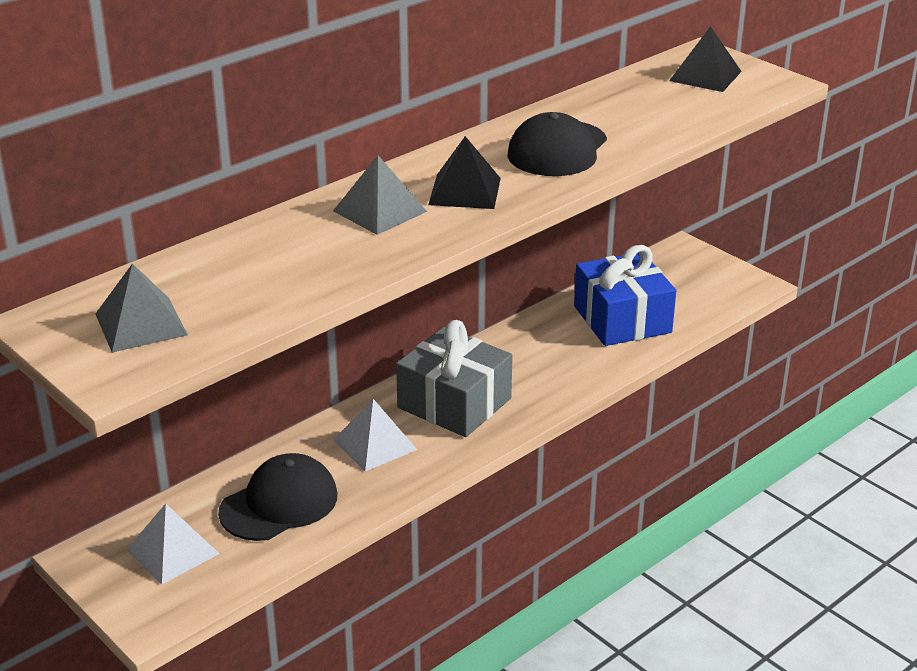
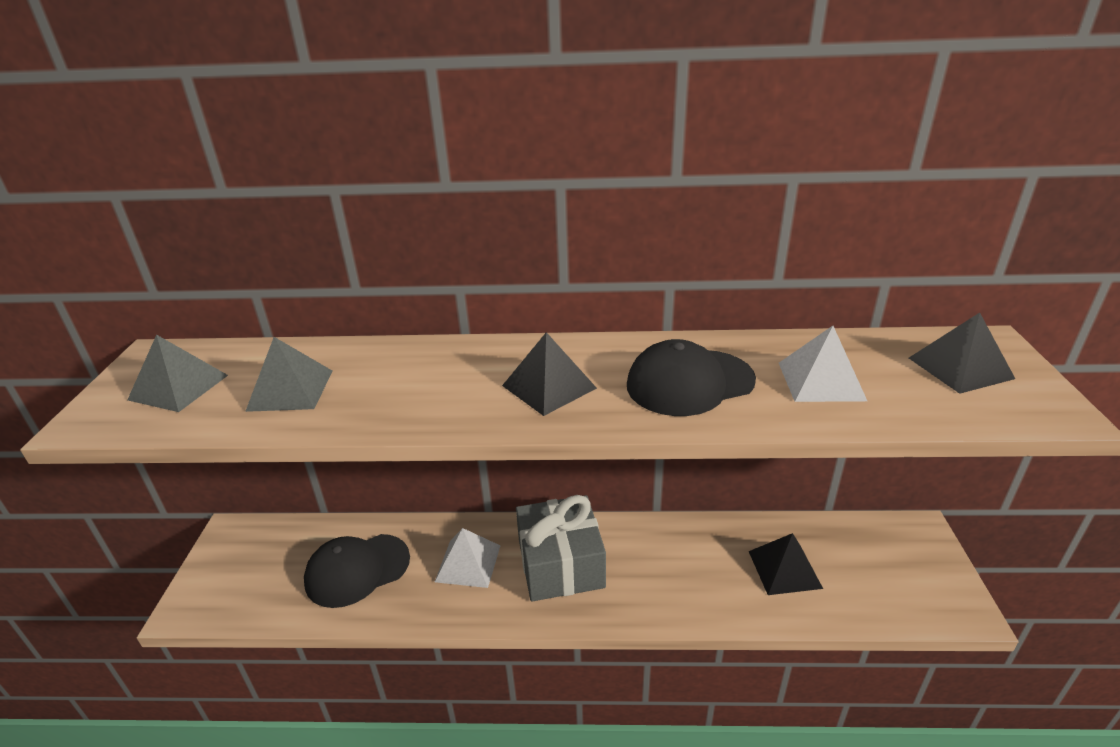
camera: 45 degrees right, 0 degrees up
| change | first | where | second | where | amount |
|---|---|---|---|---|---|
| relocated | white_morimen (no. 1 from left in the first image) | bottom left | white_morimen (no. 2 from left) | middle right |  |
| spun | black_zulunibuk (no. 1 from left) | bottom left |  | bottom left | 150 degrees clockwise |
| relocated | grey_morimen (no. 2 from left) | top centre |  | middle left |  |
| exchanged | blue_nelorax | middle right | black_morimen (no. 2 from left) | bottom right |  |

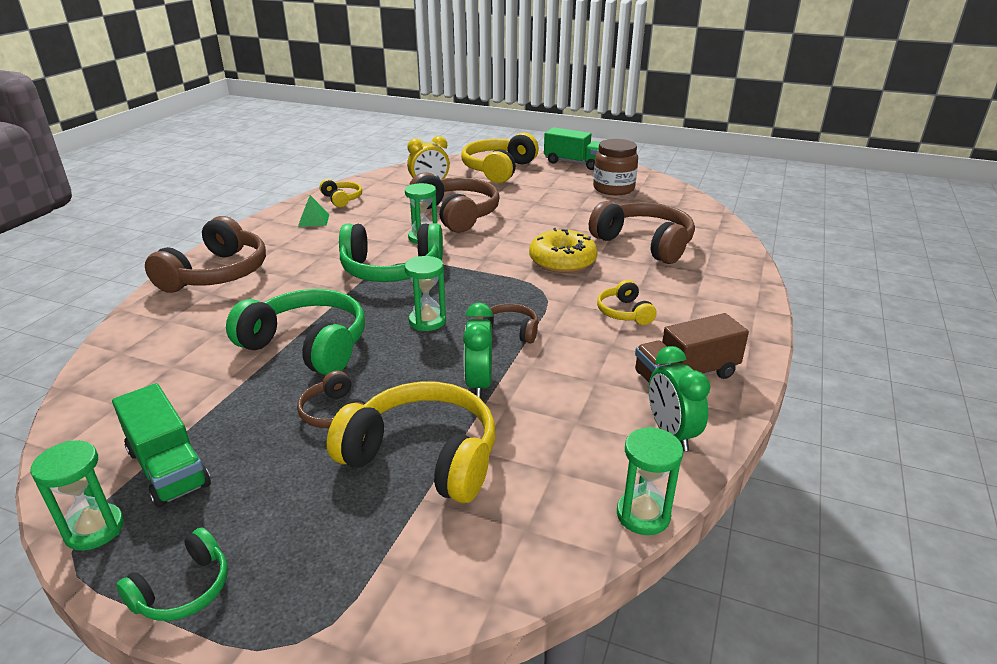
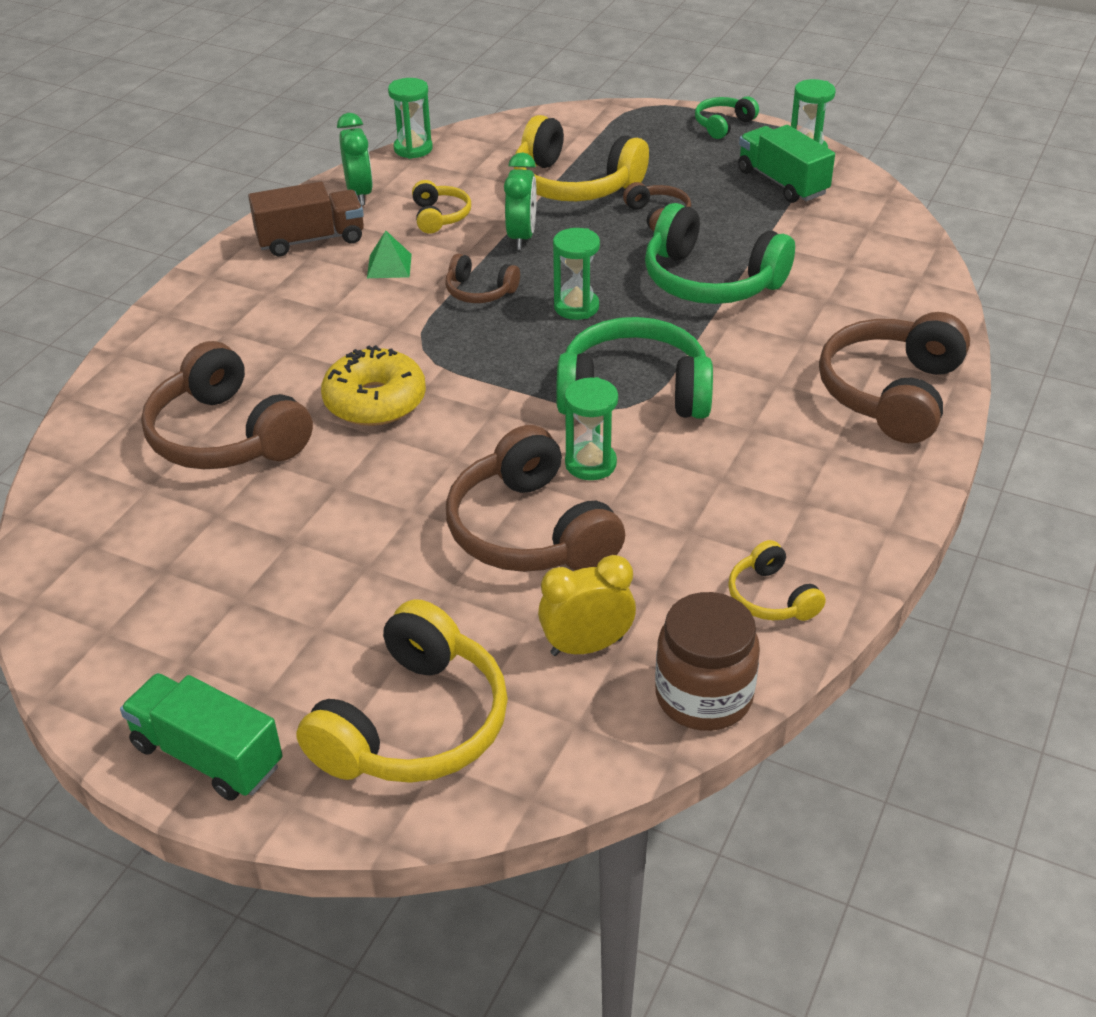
camera: 175 degrees left, 10 degrees up
| change | first | where | second | where | amount |
|---|---|---|---|---|---|
| relocated | green_morimen | top left |  | top centre |  |
| relocated | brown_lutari | top centre |  | centre |  |
| relocated | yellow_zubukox (no. 4 from left in the first image) | centre | yellow_zubukox (no. 2 from left) | top centre |  |

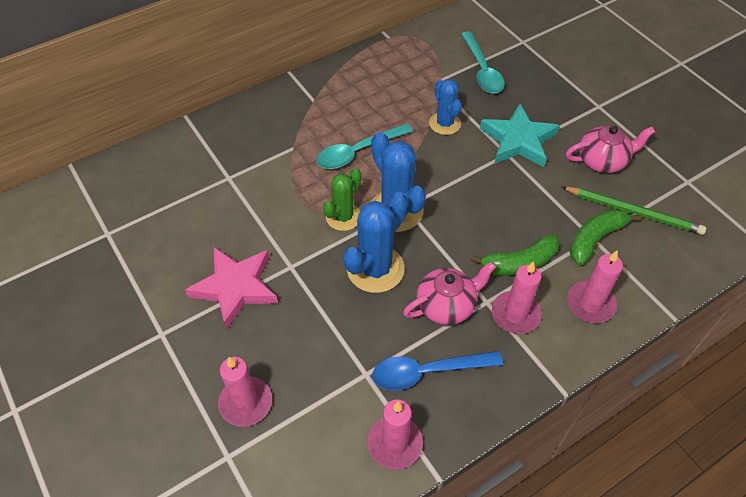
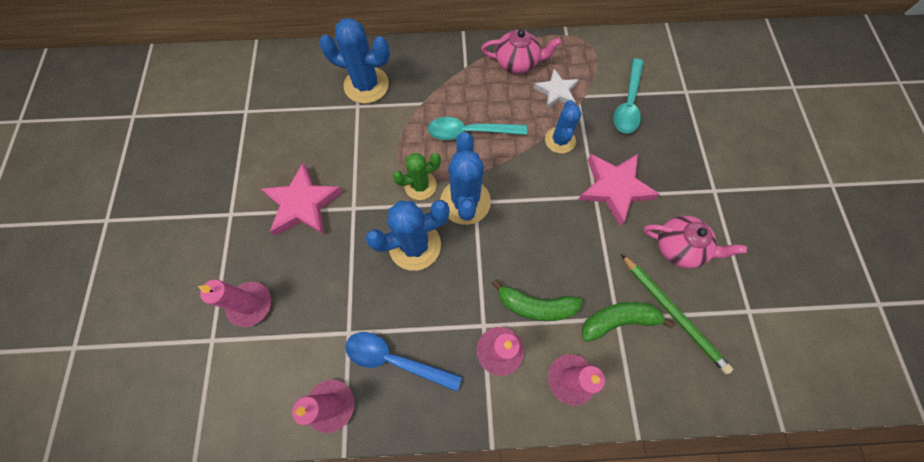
camera: 30 degrees right, 15 degrees up
| change | first | where | second | where | amount |
|---|---|---|---|---|---|
| relocated | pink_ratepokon (no. 1 from left) | centre |  | top centre |  |
| colour | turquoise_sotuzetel | top right | pink_sotuzetel (no. 2 from left) | middle right |  |
| appeared |  |  | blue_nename (no. 1 from left) | top centre |  |
| appeared |  |  | white_sotuzetel | top centre |  |

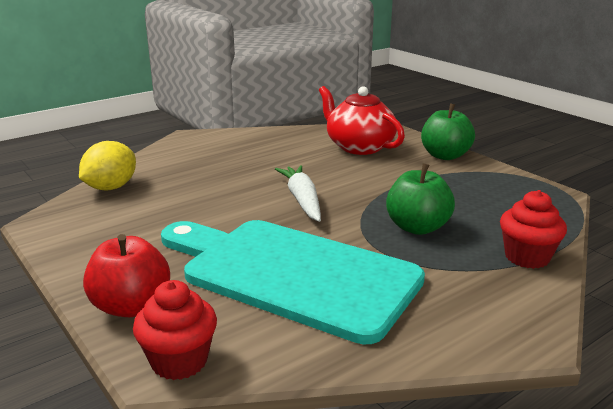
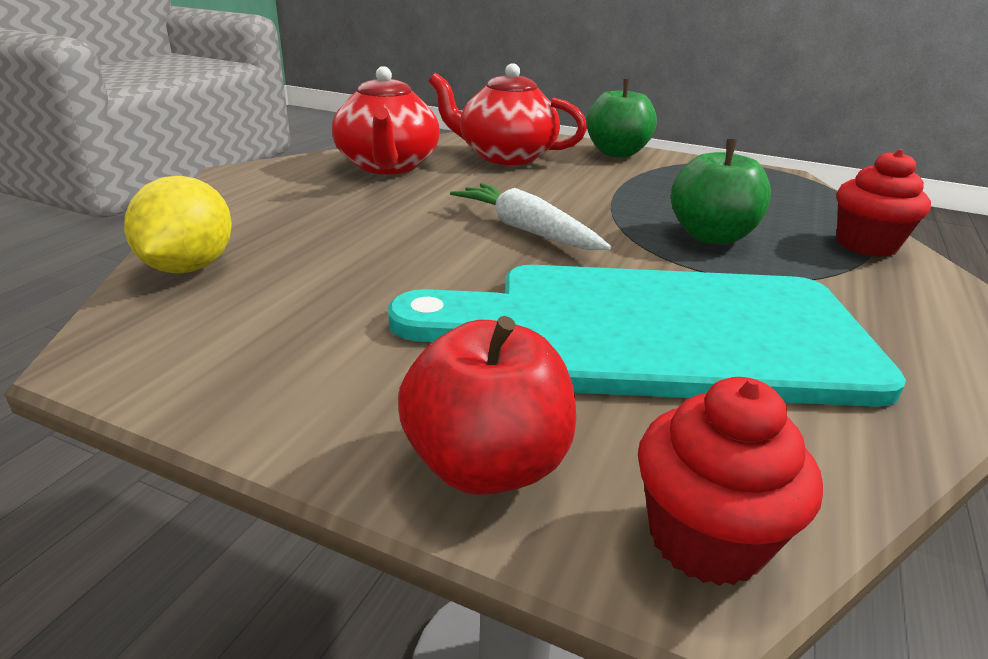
camera: 30 degrees left, 5 degrees up
| change | first | where | second | where | amount |
|---|---|---|---|---|---|
| appeared |  |  | red_ratepokon (no. 1 from left) | top centre |  |

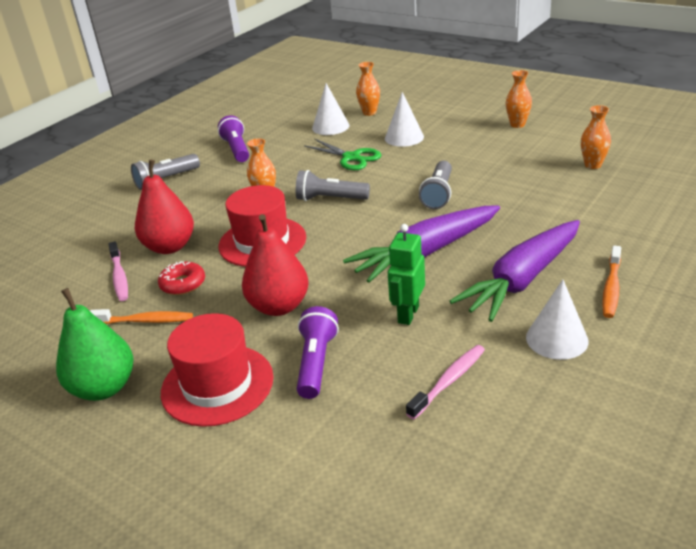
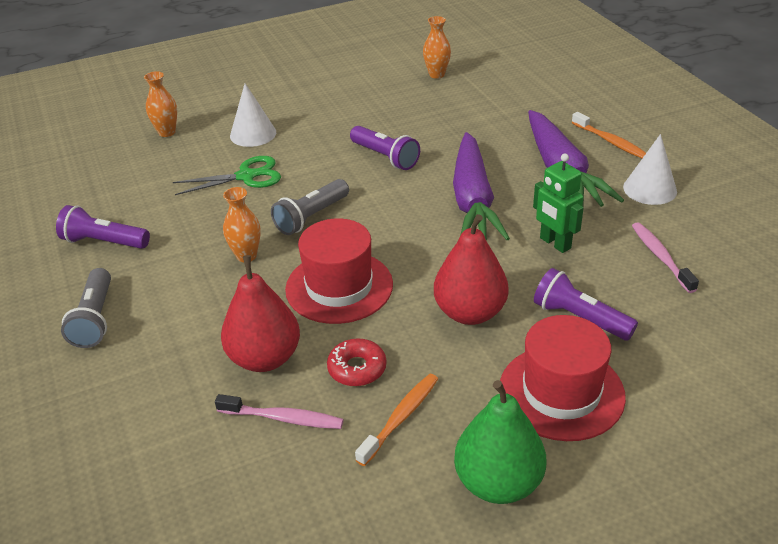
camera: 60 degrees left, 5 degrees up
| change | first | where | second | where | amount |
|---|---|---|---|---|---|
| missing | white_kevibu (no. 1 from left) | top centre |  |  |  |
| colour | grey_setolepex (no. 3 from left) | centre | purple_setolepex (no. 2 from left) | top centre |  |
| missing | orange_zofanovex (no. 3 from left) | top right |  |  |  |

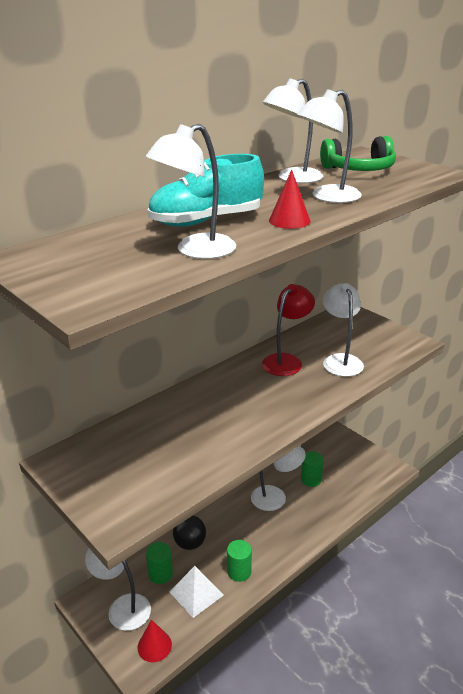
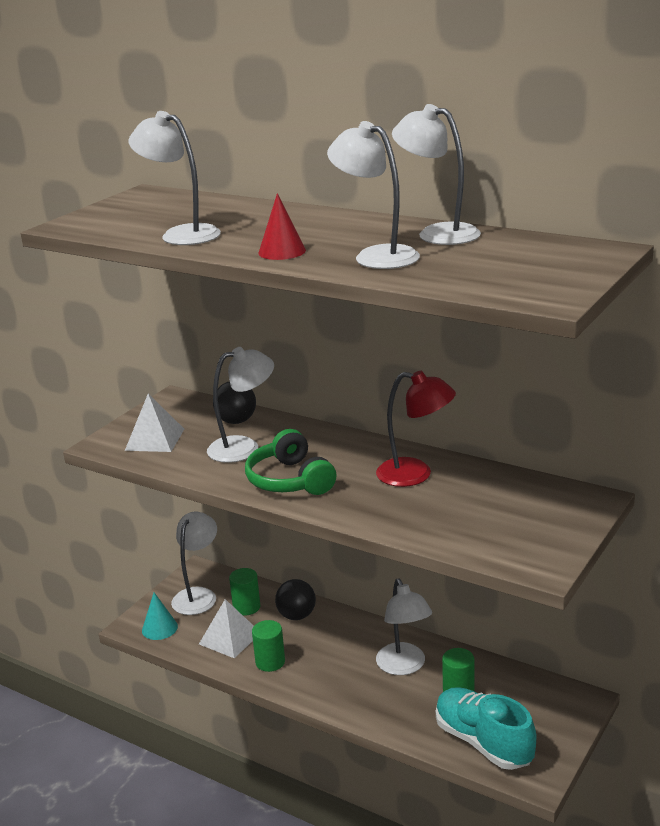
camera: 75 degrees right, 5 degrees down
| change | first | where | second | where | amount |
|---|---|---|---|---|---|
| colour | red_kevibu (no. 1 from left) | bottom centre | turquoise_kevibu | bottom left |  |
| relocated | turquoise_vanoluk | top centre |  | bottom right |  |
| relocated | green_zubukox | top right |  | centre |  |
| relocated | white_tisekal (no. 6 from left in the first image) | middle right | white_tisekal (no. 3 from left) | centre |  |
| appeared |  |  | white_morimen (no. 1 from left) | middle left |  |
| appeared |  |  | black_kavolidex (no. 1 from left) | centre |  |

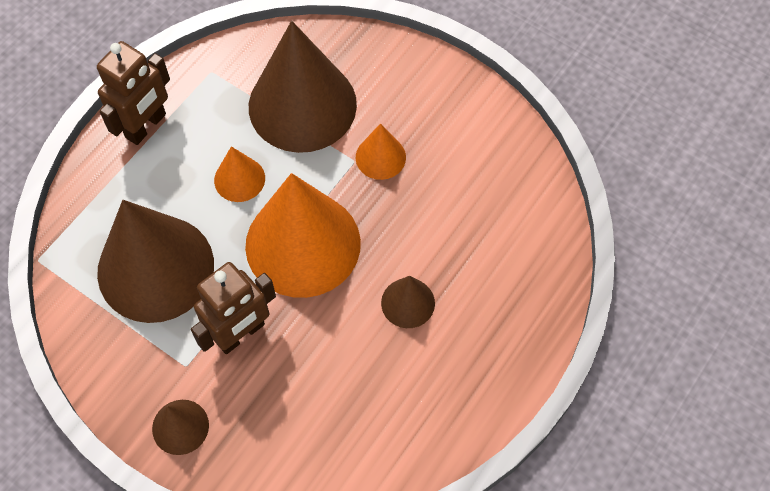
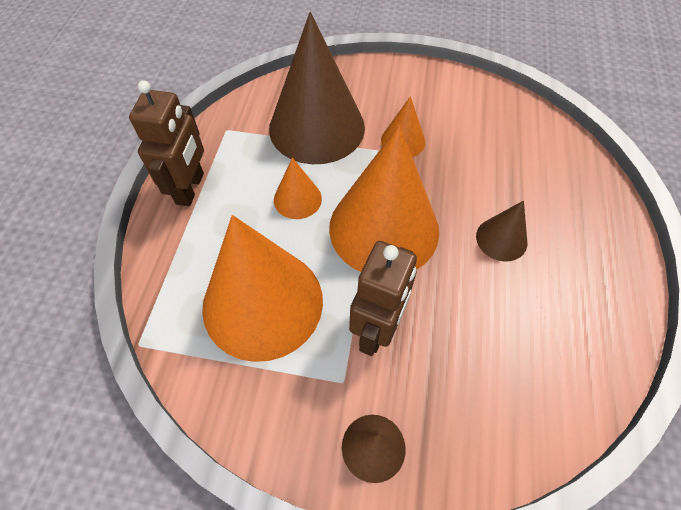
camera: 25 degrees left, 5 degrees down
| change | first | where | second | where | amount |
|---|---|---|---|---|---|
| colour | brown_kevibu (no. 1 from left) | middle left | orange_kevibu (no. 1 from left) | centre |  |

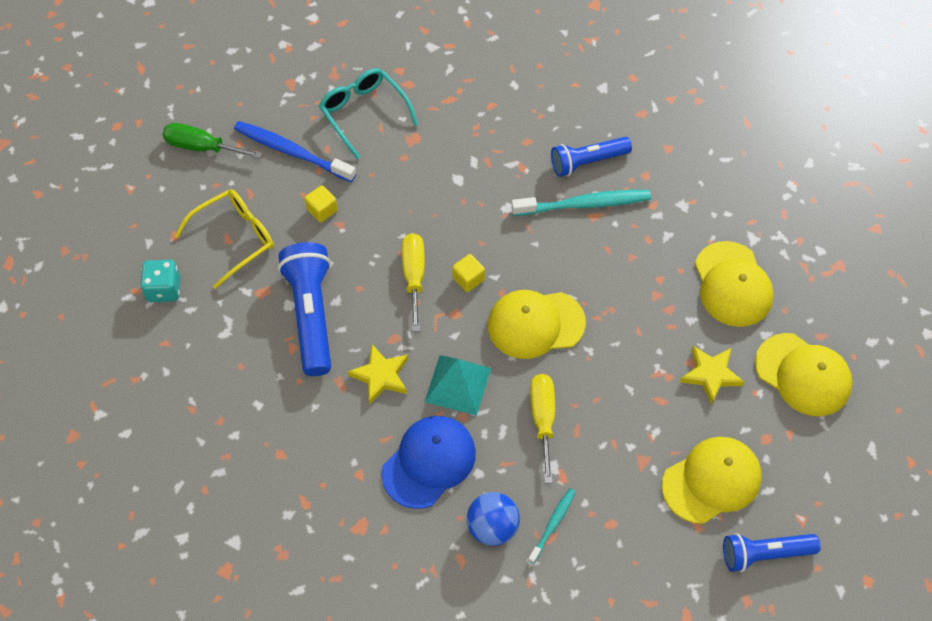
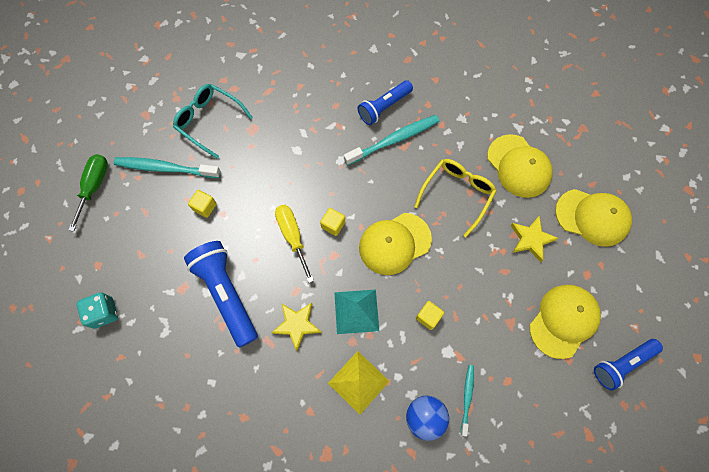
camera: 20 degrees left, 10 degrees up
| change | first | where | second | where | amount |
|---|---|---|---|---|---|
| spun | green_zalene | top left |  | middle left | 105 degrees clockwise |
| relocated | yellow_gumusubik | middle left |  | centre |  |
| colour | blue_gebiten | top left | turquoise_gebiten (no. 1 from left) | middle left |  |
| exchanged | blue_zulunibuk | bottom centre | yellow_morimen | bottom centre |  |
| exchanged | yellow_zalene (no. 2 from left) | bottom centre | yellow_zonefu (no. 3 from left) | bottom centre |  |

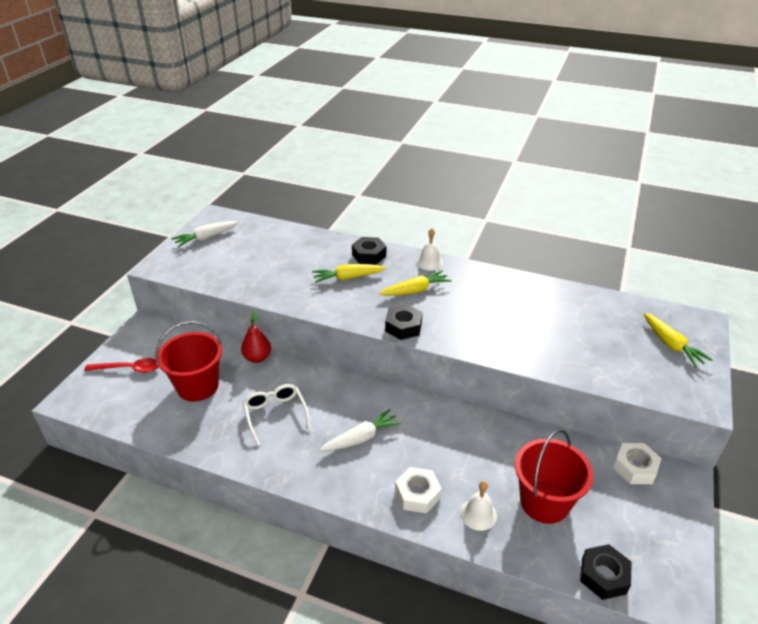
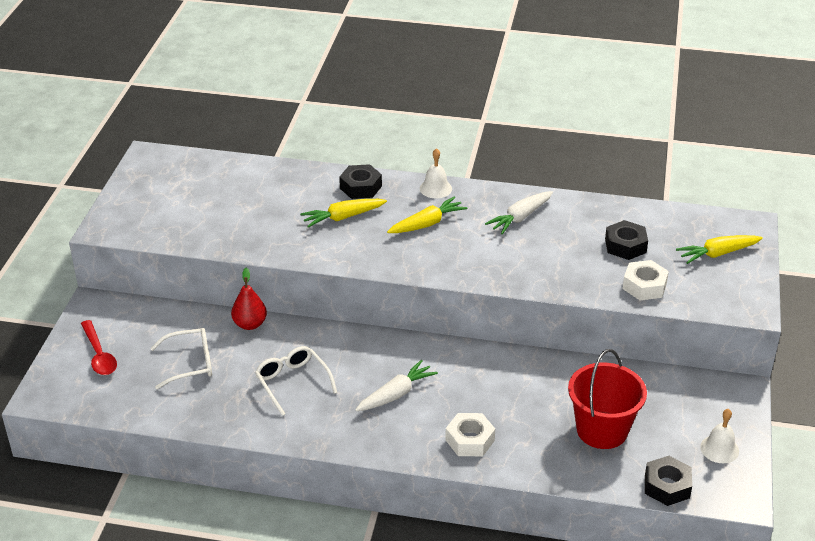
camera: 10 degrees left, 0 degrees up
| change | first | where | second | where | amount |
|---|---|---|---|---|---|
| spun | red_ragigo | middle left |  | middle left | 75 degrees clockwise |
| exchanged | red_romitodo (no. 1 from left) | middle left | white_gumusubik (no. 1 from left) | middle left |  |
| relocated | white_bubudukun (no. 1 from left in the first image) | middle left | white_bubudukun (no. 2 from left) | centre |  |
| relocated | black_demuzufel (no. 2 from left) | centre |  | middle right |  |
| relocated | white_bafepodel (no. 2 from left) | bottom centre |  | bottom right |  |
| relocated | white_demuzufel (no. 2 from left) | bottom right |  | middle right |  |
| spun | yellow_bubudukun (no. 3 from left) | middle right |  | middle right | 105 degrees clockwise |

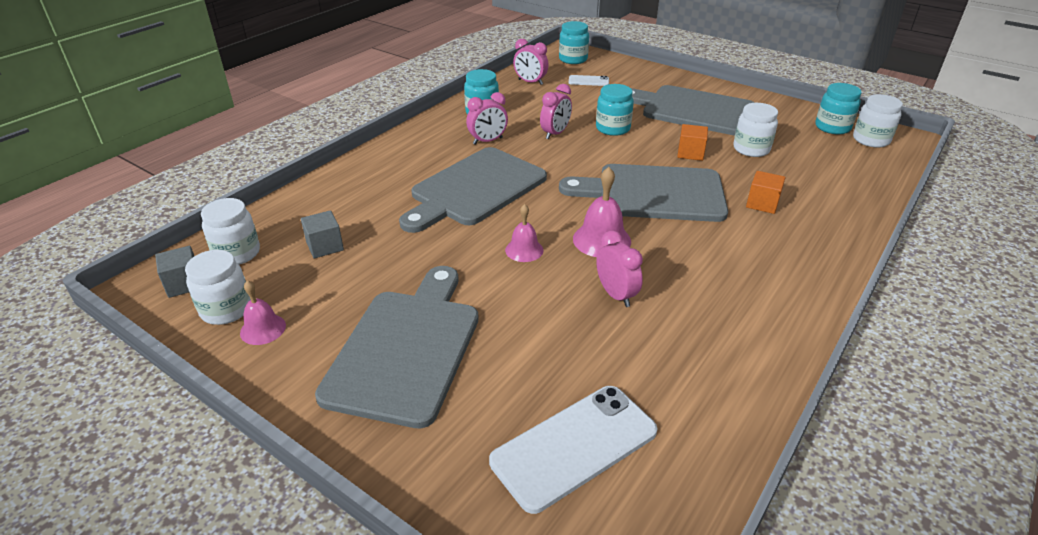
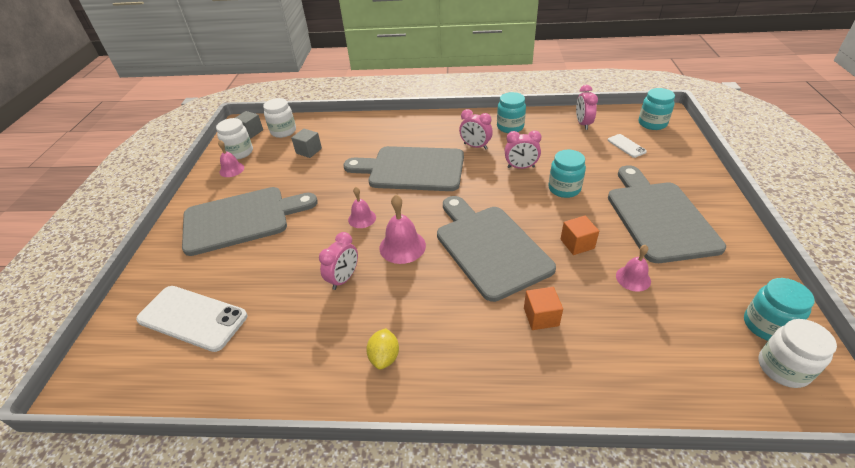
camera: 60 degrees right, 5 degrees up
| change | first | where | second | where | amount |
|---|---|---|---|---|---|
| exchanged | white_lutari (no. 3 from left) | top right | pink_bafepodel (no. 4 from left) | middle right |  |
| appeared |  |  | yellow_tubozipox | bottom centre |  |

